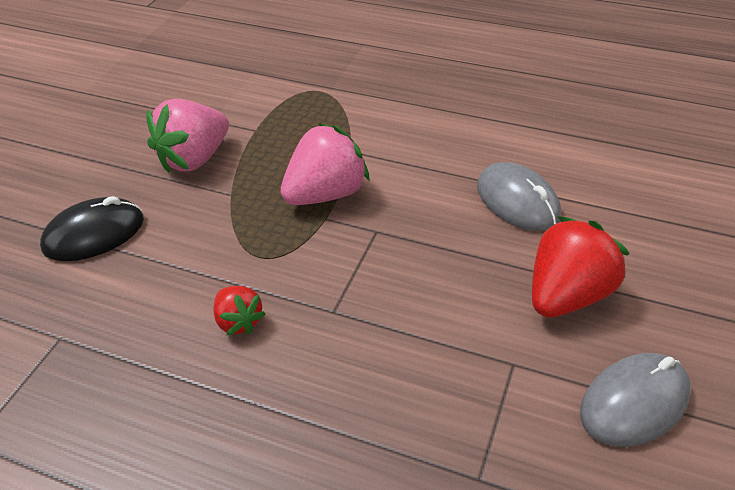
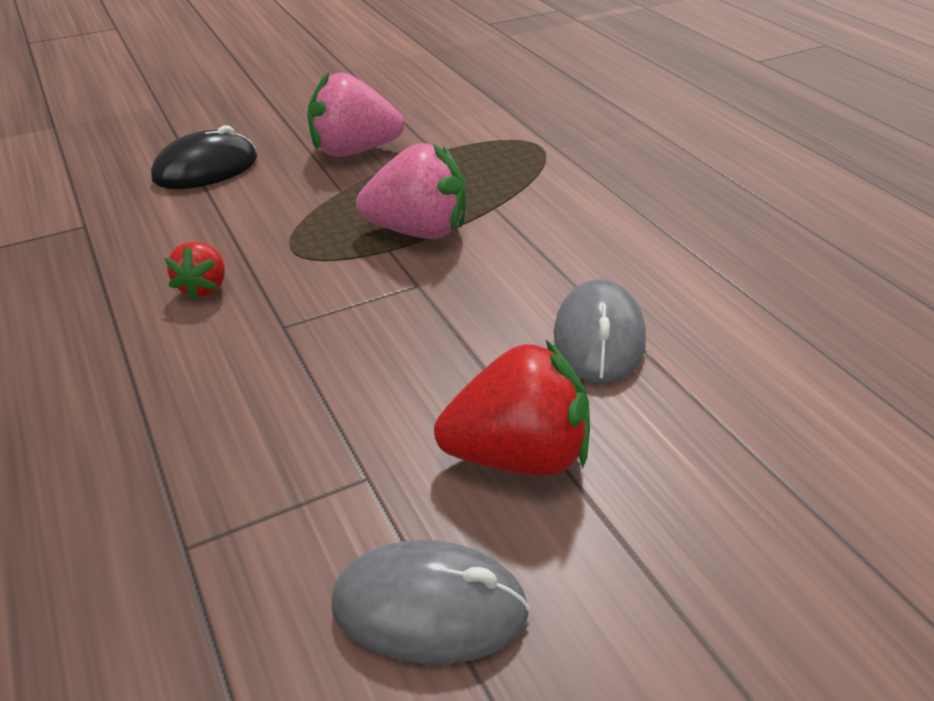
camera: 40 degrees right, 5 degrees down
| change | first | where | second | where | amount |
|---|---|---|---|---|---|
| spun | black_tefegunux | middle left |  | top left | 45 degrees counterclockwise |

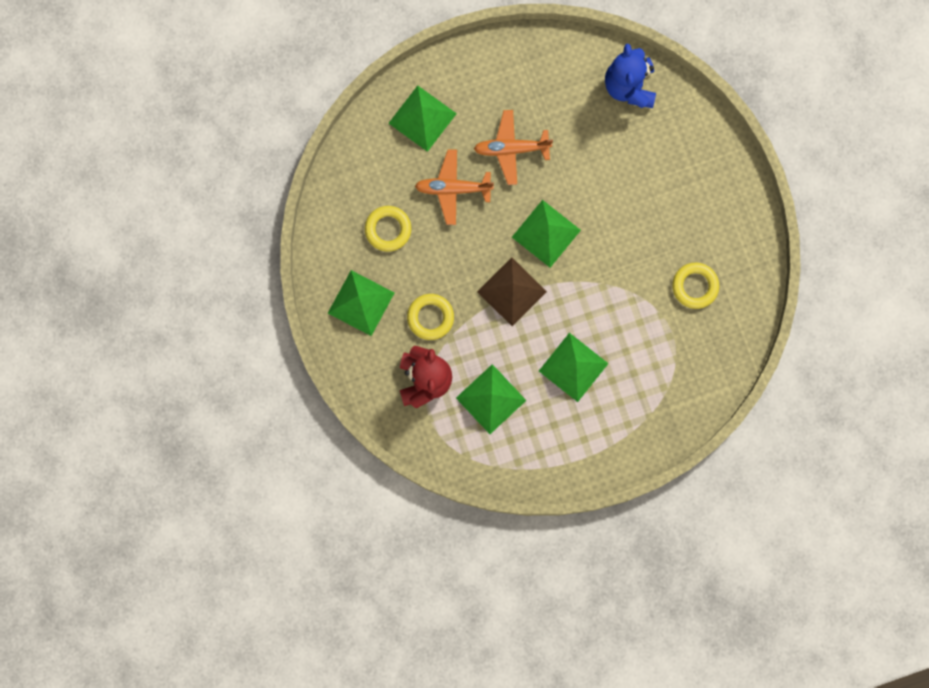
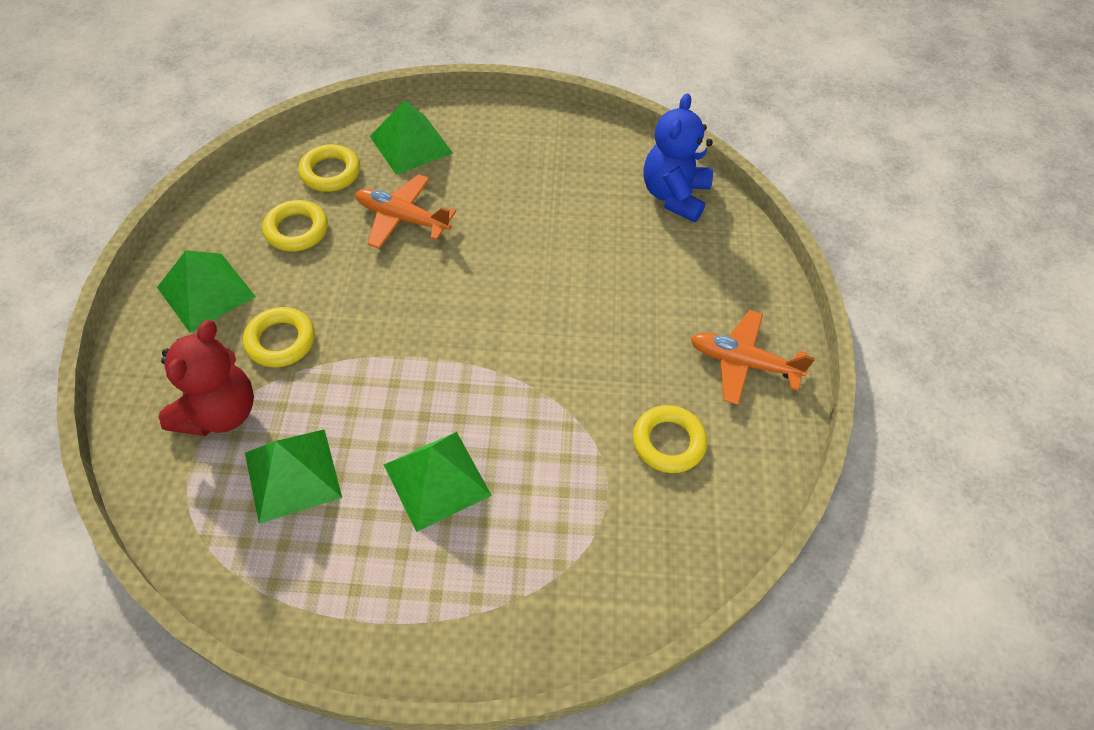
camera: 20 degrees right, 25 degrees down
| change | first | where | second | where | amount |
|---|---|---|---|---|---|
| relocated | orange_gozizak (no. 2 from left) | top centre |  | middle right |  |
| missing | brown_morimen | centre |  |  |  |
| missing | green_morimen (no. 4 from left) | centre |  |  |  |
| appeared |  |  | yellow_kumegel (no. 3 from left) | top left |  |

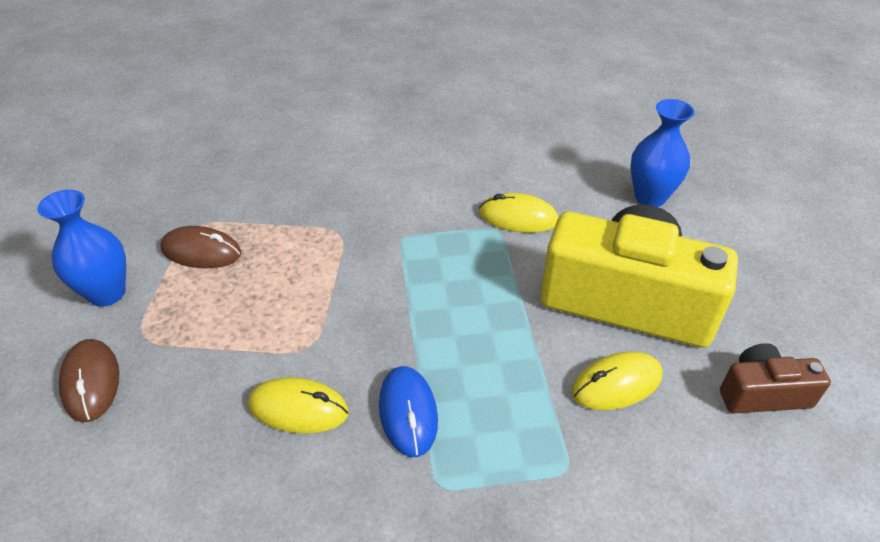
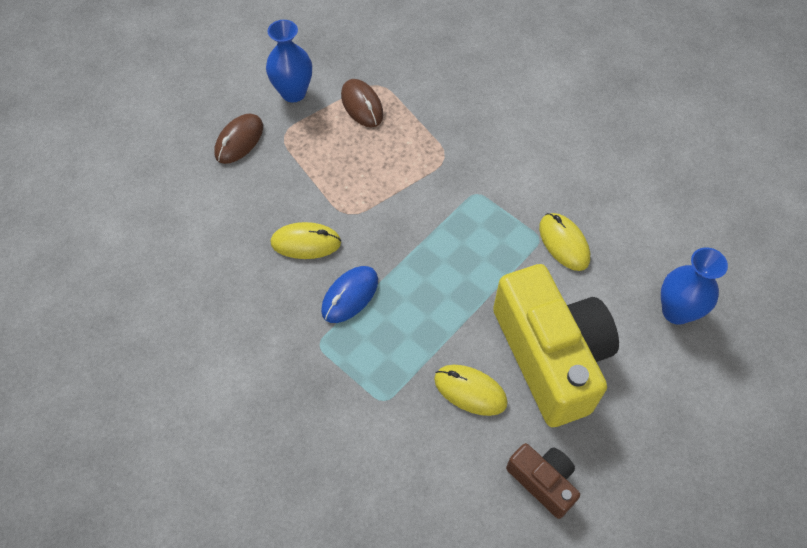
camera: 50 degrees right, 15 degrees up
| change | first | where | second | where | amount |
|---|---|---|---|---|---|
| spun | yellow_tefegunux (no. 1 from left) | bottom centre |  | centre | 60 degrees counterclockwise |

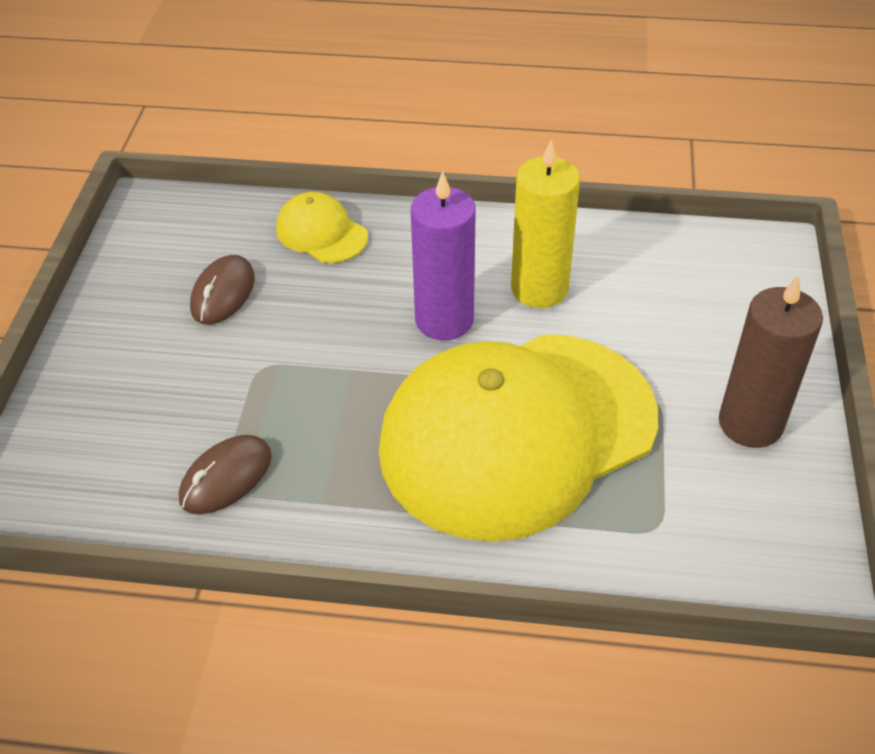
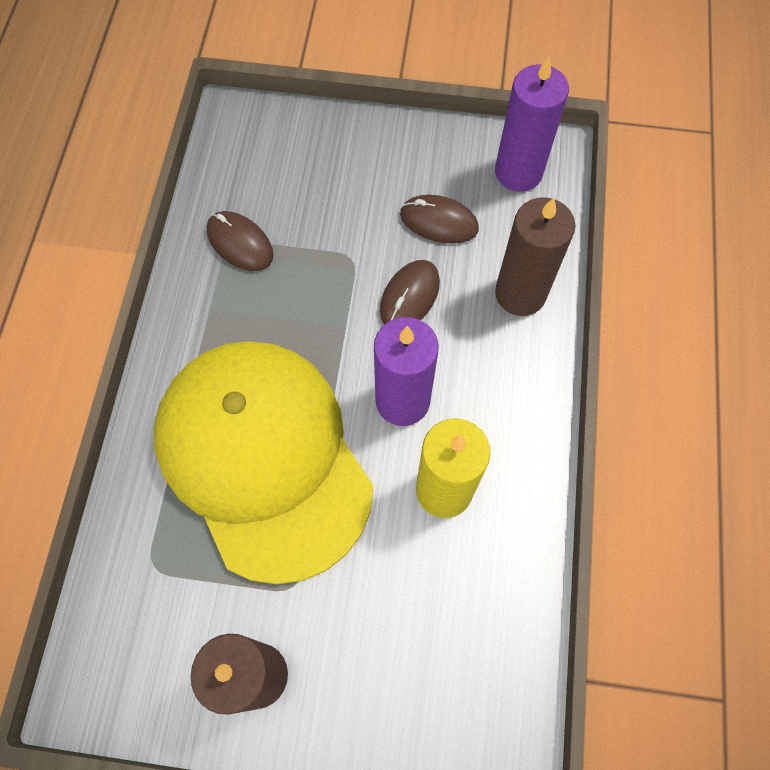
camera: 90 degrees right, 20 degrees up
| change | first | where | second | where | amount |
|---|---|---|---|---|---|
| exchanged | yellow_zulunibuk (no. 1 from left) | top centre | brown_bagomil (no. 2 from left) | top right |  |
| appeared |  |  | brown_tefegunux (no. 2 from left) | centre |  |
| appeared |  |  | purple_bagomil (no. 2 from left) | top right |  |

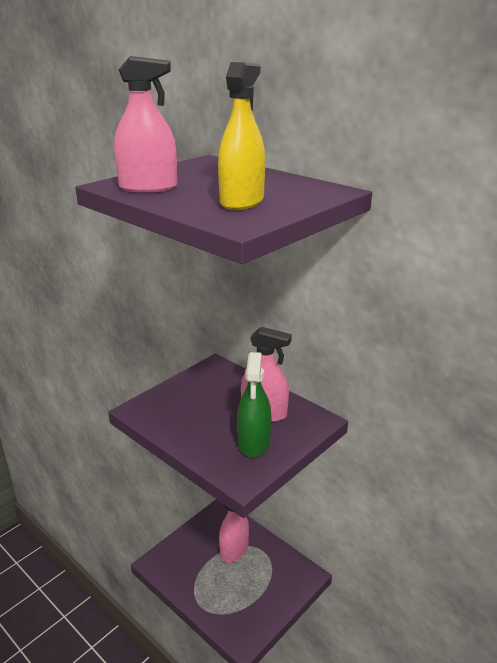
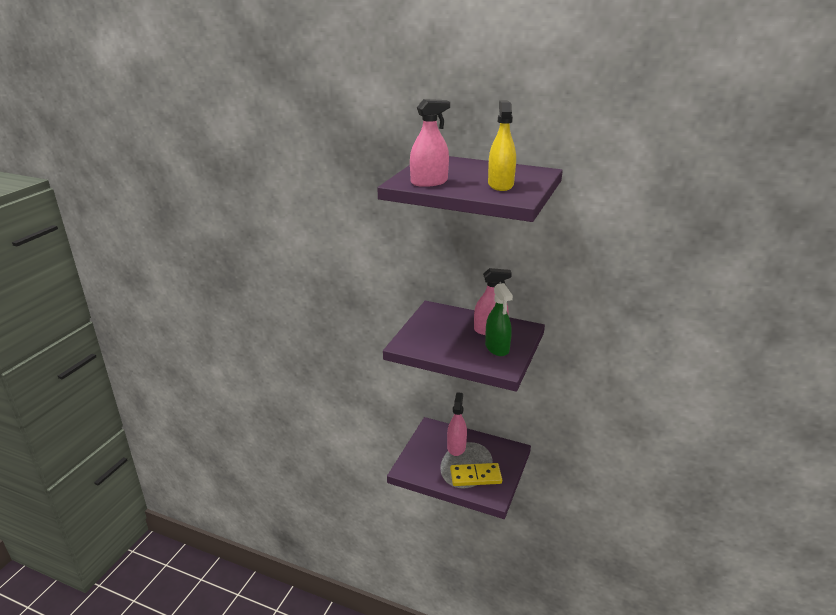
camera: 20 degrees left, 0 degrees up
| change | first | where | second | where | amount |
|---|---|---|---|---|---|
| appeared |  |  | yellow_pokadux | bottom centre |  |

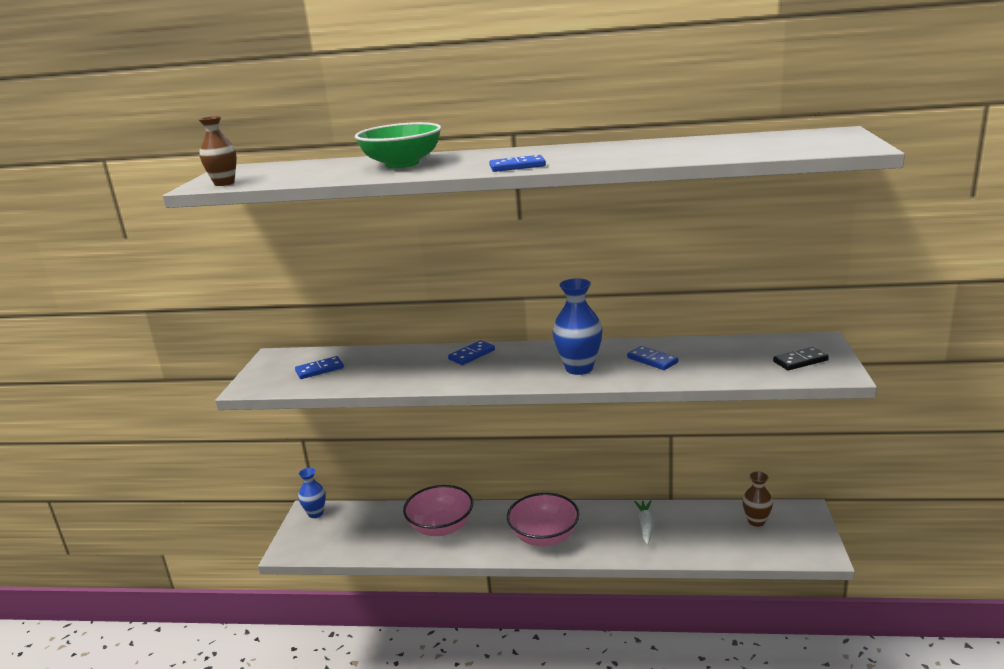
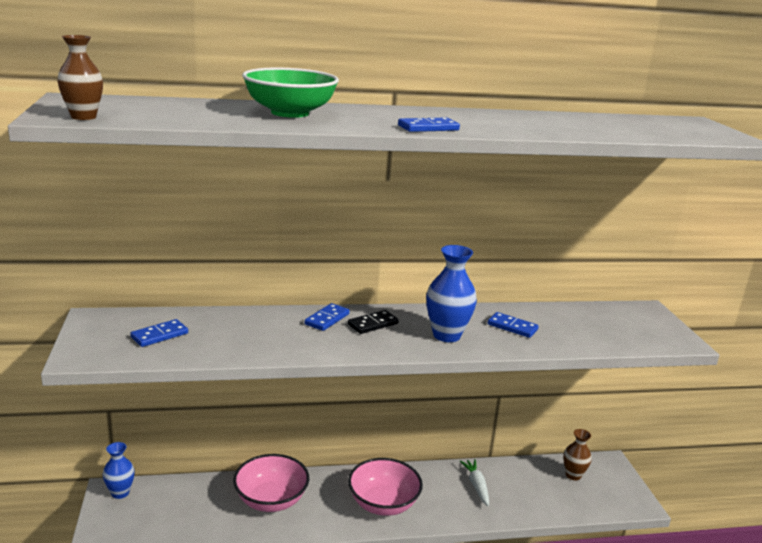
camera: 20 degrees left, 0 degrees up
| change | first | where | second | where | amount |
|---|---|---|---|---|---|
| relocated | black_pokadux | middle right |  | centre |  |

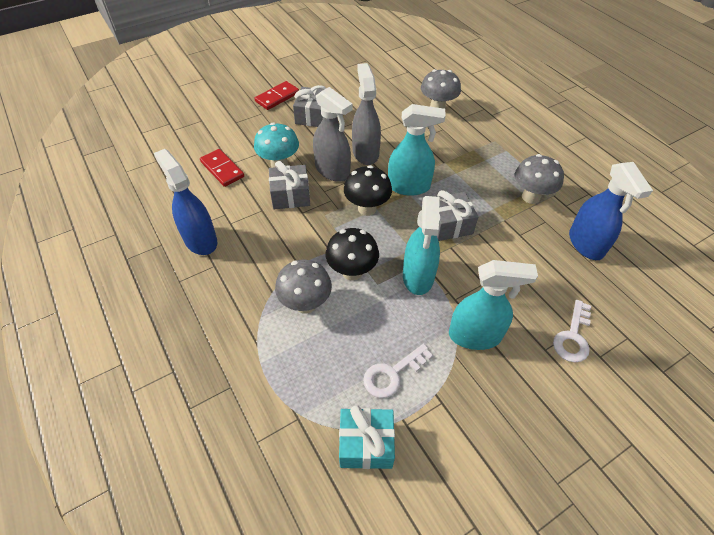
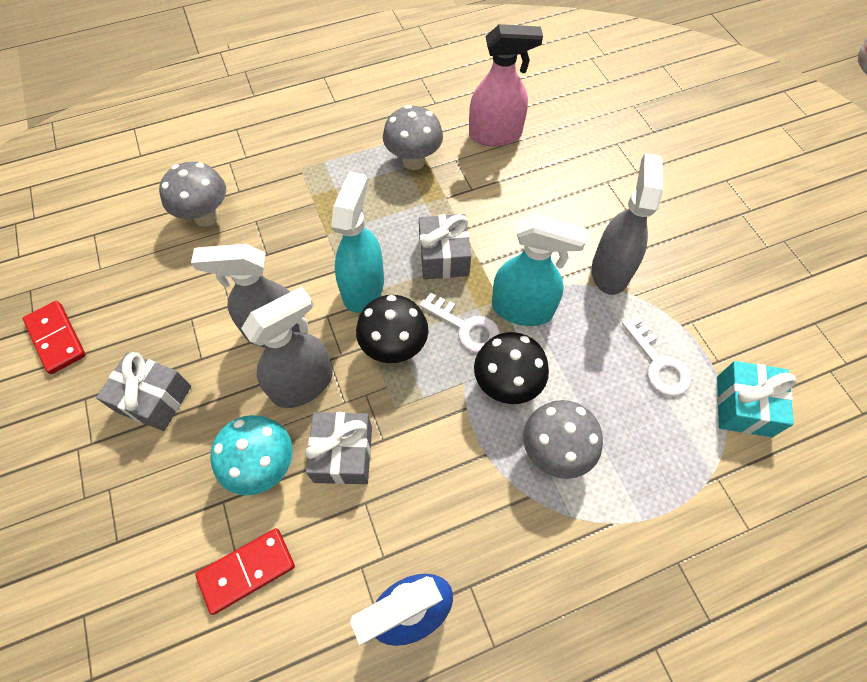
camera: 80 degrees left, 10 degrees up
| change | first | where | second | where | amount |
|---|---|---|---|---|---|
| relocated | red_pokadux (no. 2 from left in the first image) | top centre | red_pokadux (no. 1 from left) | middle left |  |
| colour | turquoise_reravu (no. 3 from left) | middle right | grey_reravu (no. 3 from left) | top right |  |
| relocated | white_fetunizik (no. 2 from left in the first image) | middle right | white_fetunizik (no. 1 from left) | centre |  |
| colour | blue_reravu (no. 2 from left) | middle right | pink_reravu | top centre |  |

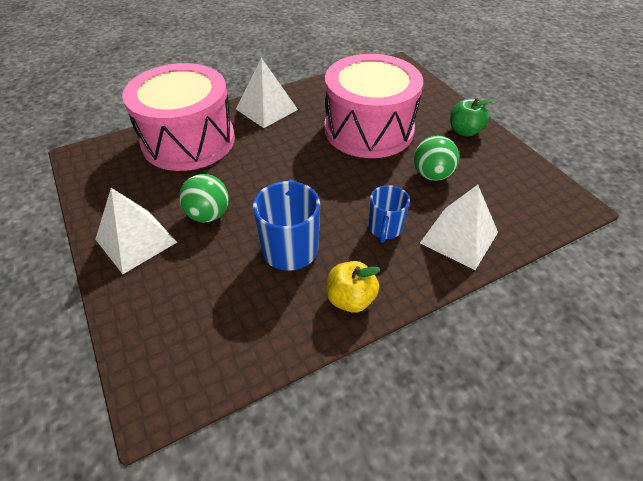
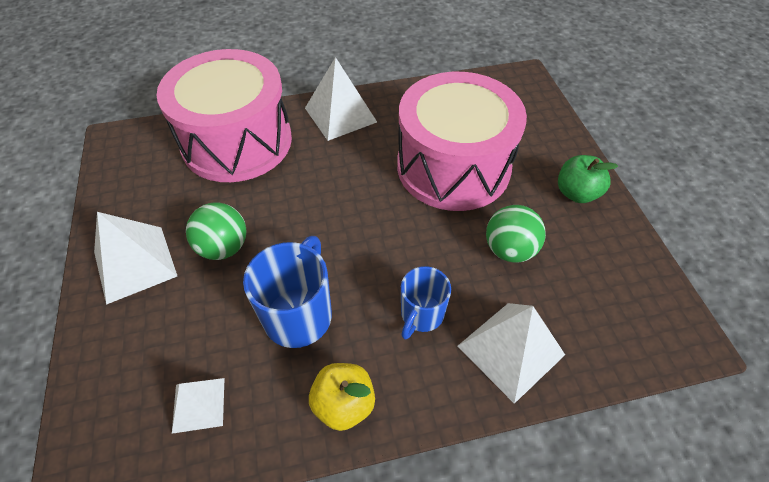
camera: 15 degrees right, 5 degrees up
| change | first | where | second | where | amount |
|---|---|---|---|---|---|
| appeared |  |  | white_morimen (no. 2 from left) | bottom left |  |

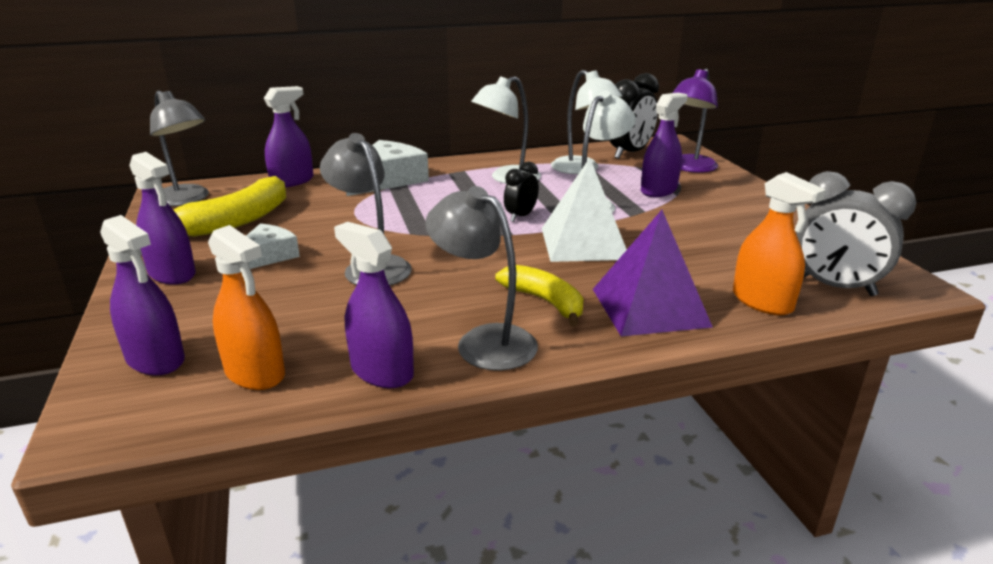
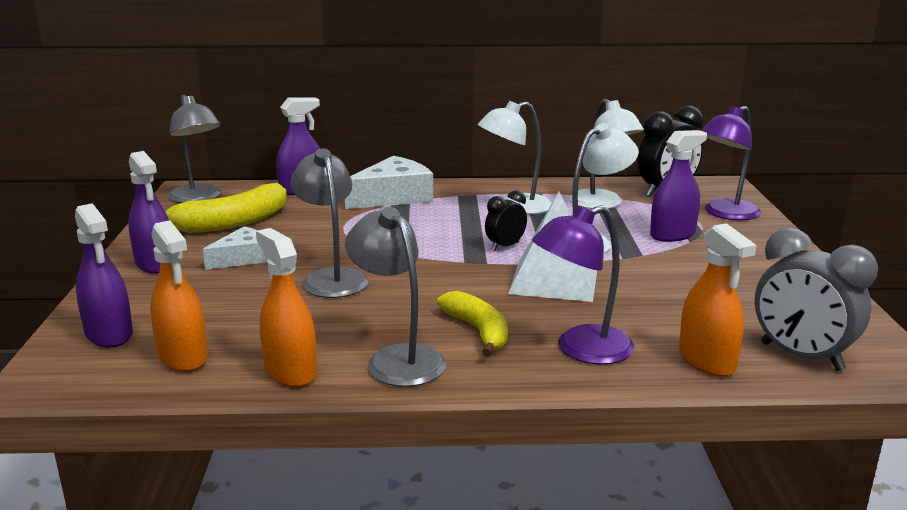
camera: 15 degrees right, 5 degrees down
| change | first | where | second | where | amount |
|---|---|---|---|---|---|
| colour | purple_reravu (no. 4 from left) | centre | orange_reravu (no. 2 from left) | middle left |  |
| exchanged | purple_morimen | centre | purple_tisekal (no. 1 from left) | centre |  |

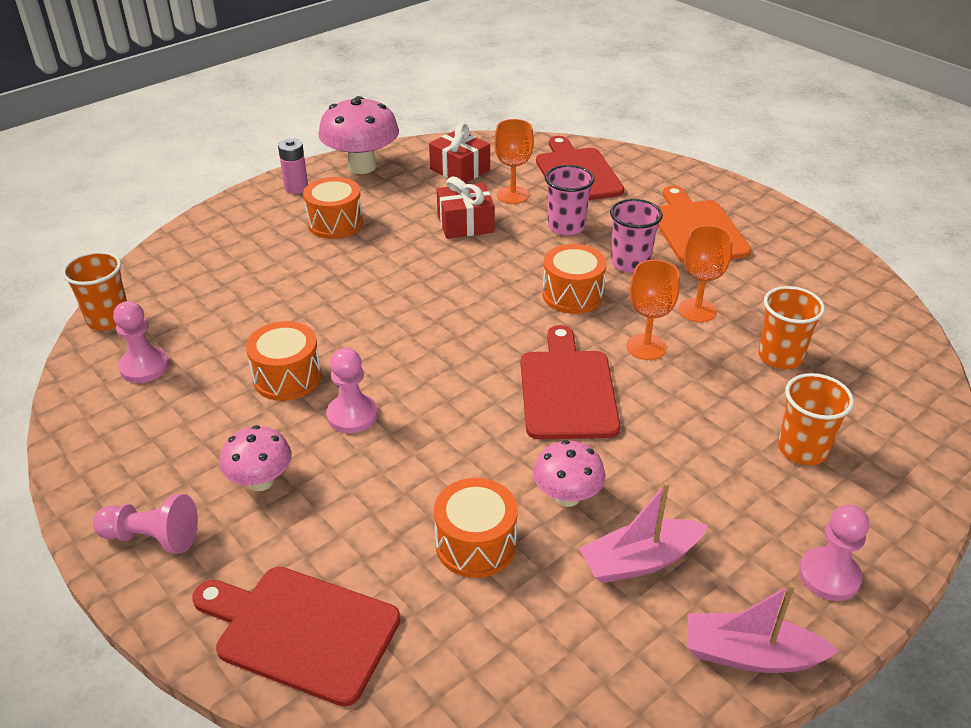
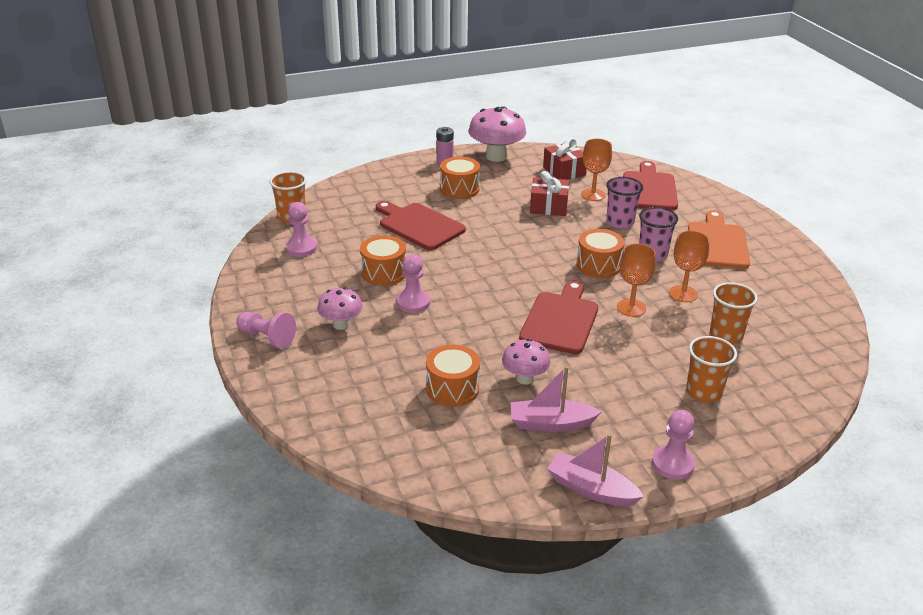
camera: 20 degrees right, 5 degrees down
| change | first | where | second | where | amount |
|---|---|---|---|---|---|
| relocated | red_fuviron (no. 1 from left) | bottom left |  | centre |  |

